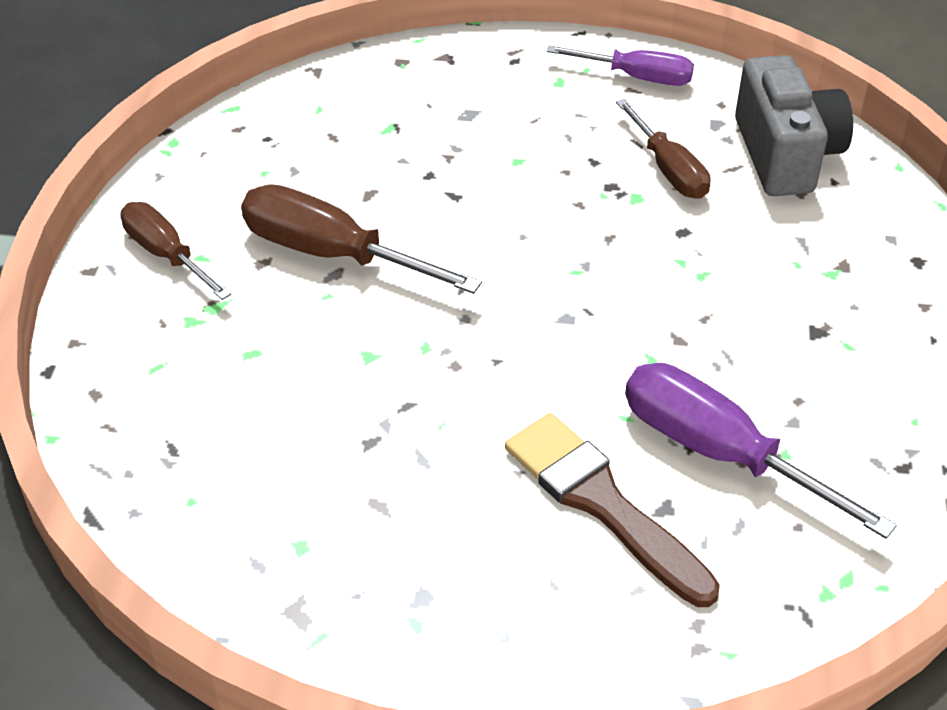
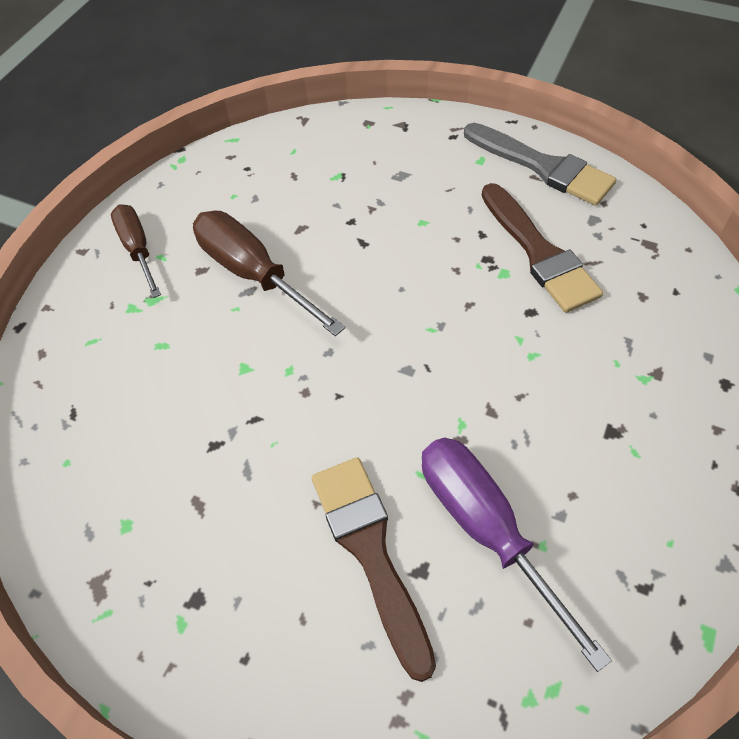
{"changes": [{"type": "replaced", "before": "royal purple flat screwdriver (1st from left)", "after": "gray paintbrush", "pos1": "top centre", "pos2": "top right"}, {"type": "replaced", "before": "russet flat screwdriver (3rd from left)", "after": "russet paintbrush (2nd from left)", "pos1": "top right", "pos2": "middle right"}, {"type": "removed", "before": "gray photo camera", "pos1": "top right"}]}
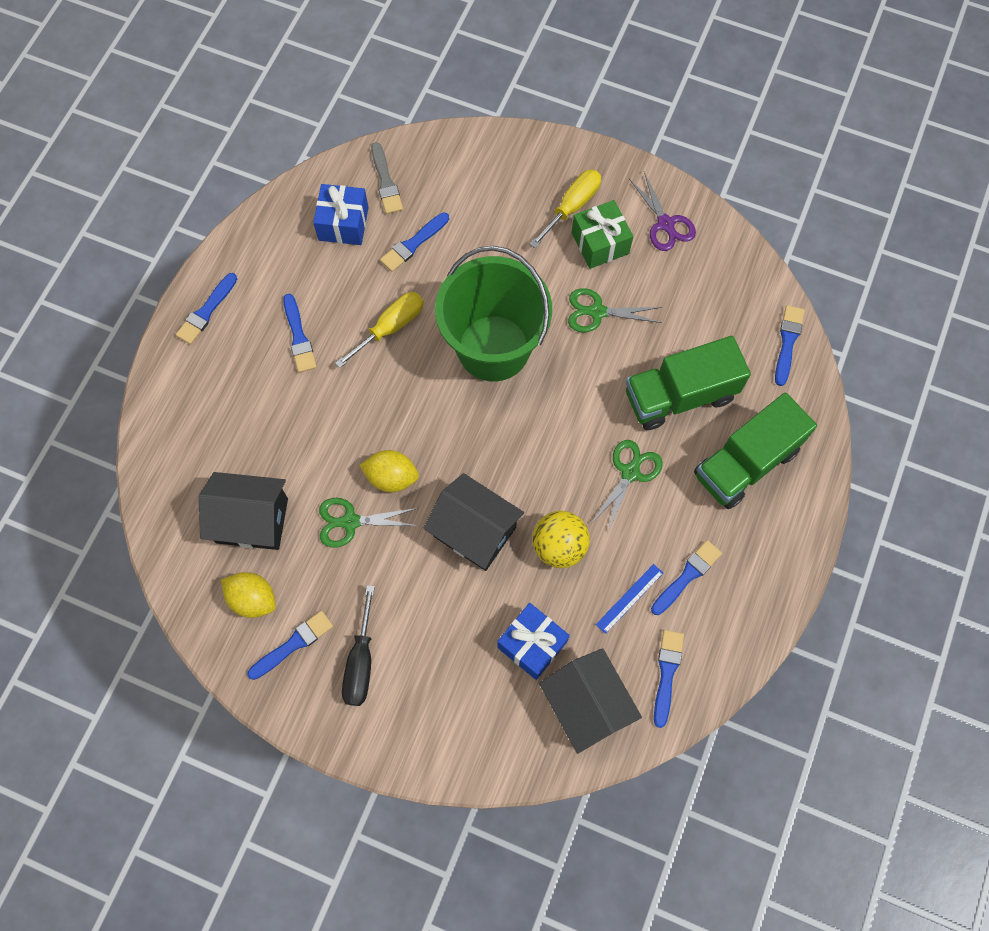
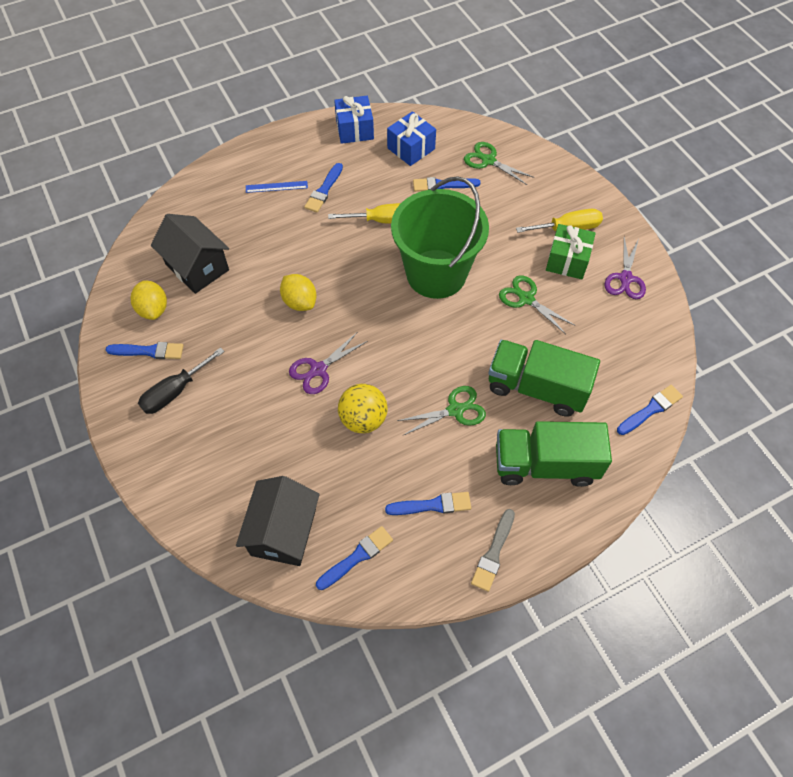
{"changes": [{"type": "removed", "before": "blue paintbrush (1st from left)", "pos1": "top left"}, {"type": "moved", "before": "leaf-green pair of scissors (1st from left in the first image)", "after": "leaf-green pair of scissors (2nd from left)", "pos1": "centre", "pos2": "top centre"}, {"type": "moved", "before": "gray paintbrush", "pos1": "top centre", "pos2": "bottom centre"}, {"type": "replaced", "before": "ebony toy house (2nd from left)", "after": "royal purple pair of scissors (1st from left)", "pos1": "centre", "pos2": "centre"}, {"type": "moved", "before": "blue wrapped gift (2nd from left in the first image)", "after": "blue wrapped gift (1st from left)", "pos1": "bottom centre", "pos2": "top centre"}, {"type": "moved", "before": "blue straightedge", "pos1": "centre", "pos2": "top centre"}]}
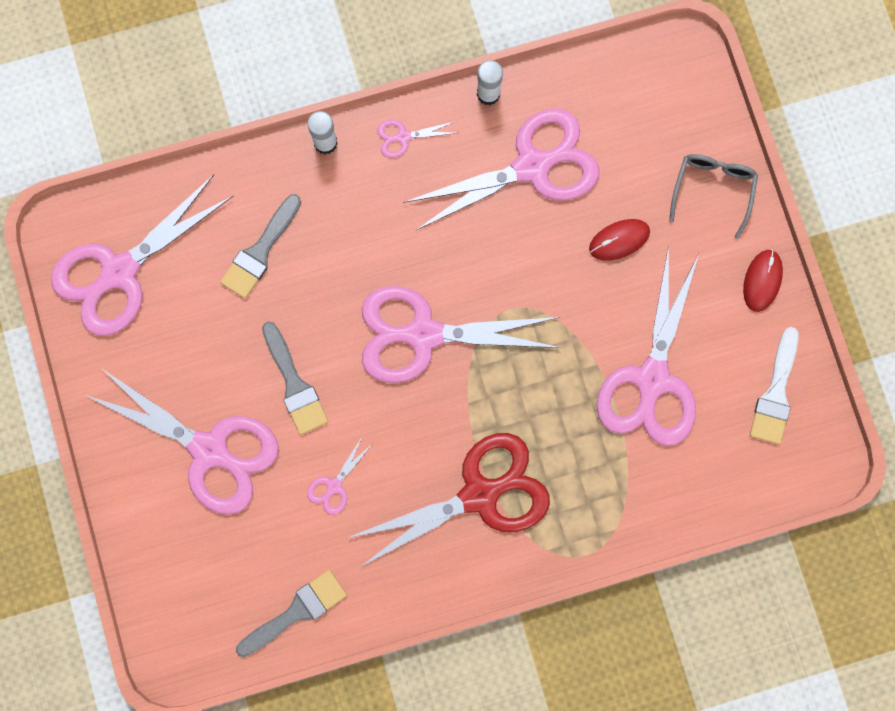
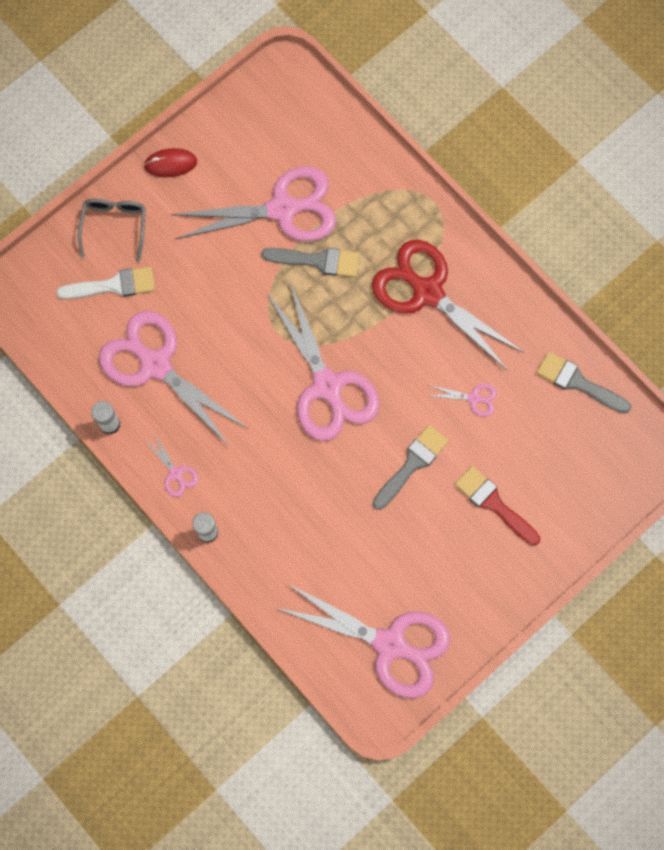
{"changes": [{"type": "replaced", "before": "rose-pink pair of scissors (2nd from left)", "after": "red paintbrush", "pos1": "middle left", "pos2": "middle right"}, {"type": "moved", "before": "gray paintbrush (1st from left)", "pos1": "middle left", "pos2": "top centre"}, {"type": "removed", "before": "red mouse (1st from left)", "pos1": "middle right"}, {"type": "turned", "before": "gray glasses", "pos1": "top right", "pos2": "top left", "turn": 105}, {"type": "moved", "before": "snow-white paintbrush", "pos1": "middle right", "pos2": "top left"}]}
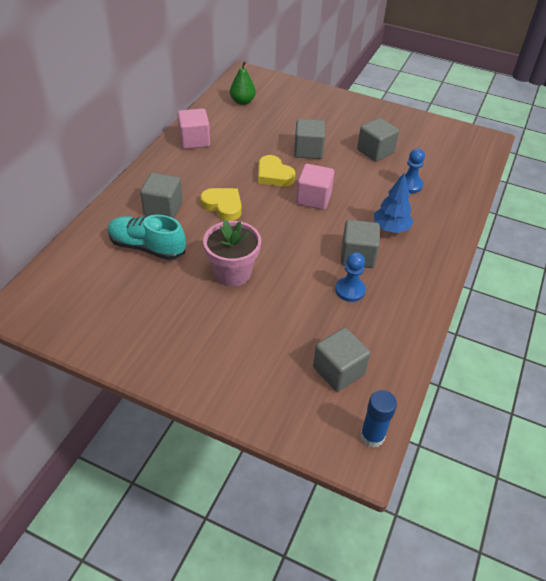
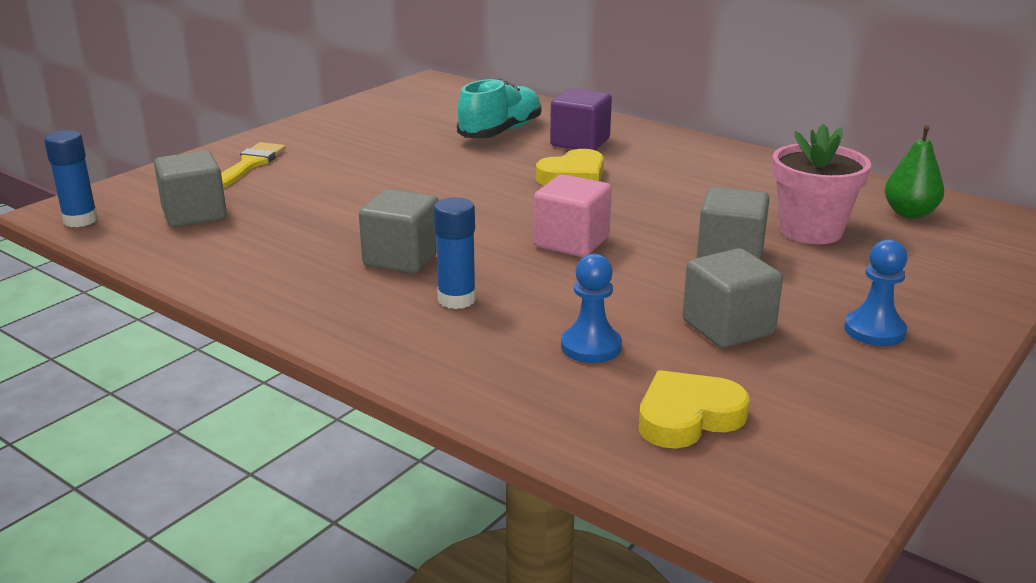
{"changes": [{"type": "recoloured", "before": "gray block (1st from left)", "after": "royal purple block", "pos1": "middle left", "pos2": "top centre"}, {"type": "removed", "before": "rose-pink block (1st from left)", "pos1": "top centre"}, {"type": "moved", "before": "rose-pink plant pot", "pos1": "centre", "pos2": "top right"}, {"type": "moved", "before": "golden heart shape (2nd from left)", "pos1": "top centre", "pos2": "bottom right"}, {"type": "moved", "before": "blue chess pawn (1st from left in the first image)", "after": "blue chess pawn (2nd from left)", "pos1": "centre", "pos2": "middle right"}, {"type": "replaced", "before": "blue tree", "after": "blue glue (2nd from left)", "pos1": "middle right", "pos2": "centre"}, {"type": "added", "after": "golden paintbrush", "pos2": "top left"}]}
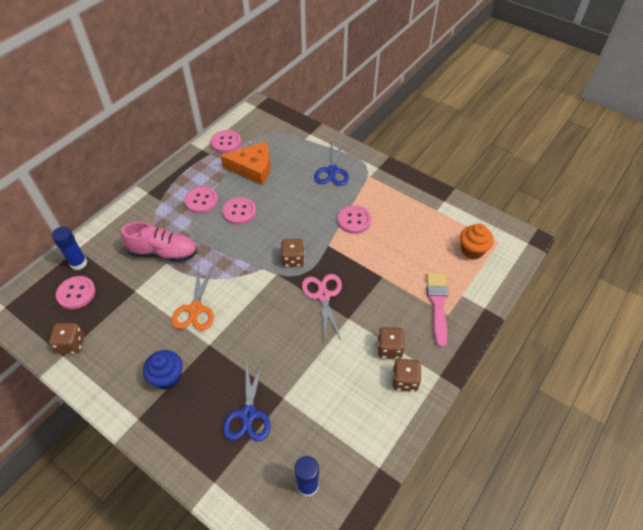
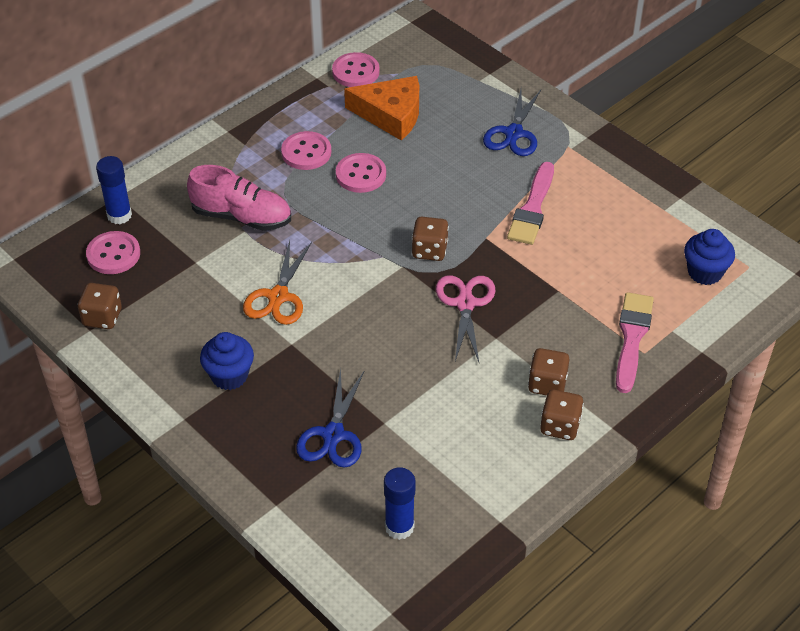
{"changes": [{"type": "replaced", "before": "rose-pink sewing button (5th from left)", "after": "rose-pink paintbrush (1st from left)", "pos1": "centre", "pos2": "top centre"}, {"type": "recoloured", "before": "orange-coloured muffin", "after": "blue muffin (2nd from left)", "pos1": "middle right", "pos2": "middle right"}]}
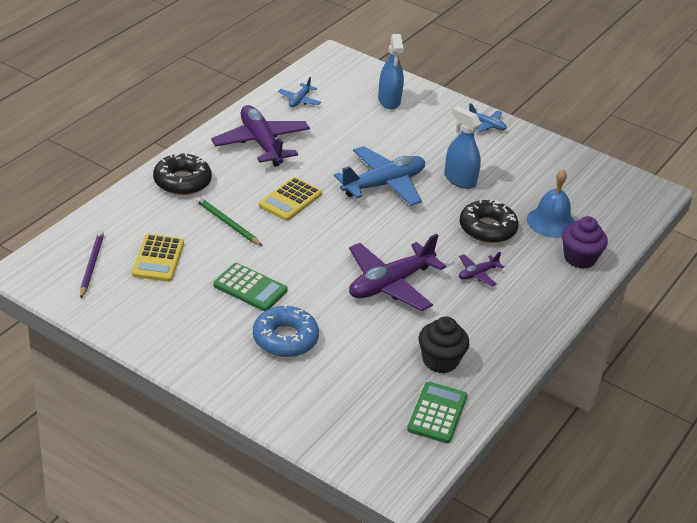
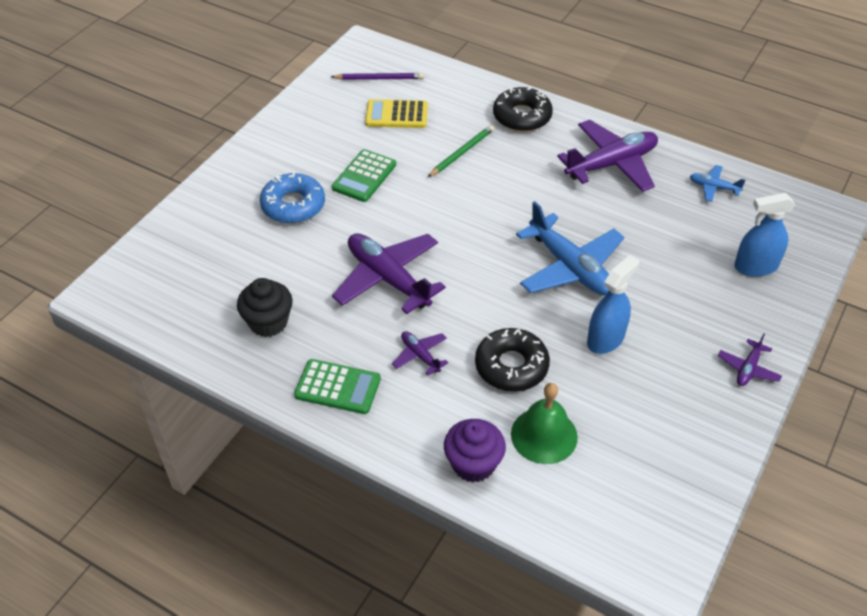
{"changes": [{"type": "removed", "before": "golden calculator (2nd from left)", "pos1": "centre"}, {"type": "moved", "before": "leaf-green calculator (2nd from left in the first image)", "after": "leaf-green calculator (1st from left)", "pos1": "bottom centre", "pos2": "centre"}, {"type": "recoloured", "before": "blue aeroplane (3rd from left)", "after": "royal purple aeroplane (4th from left)", "pos1": "top right", "pos2": "middle right"}, {"type": "recoloured", "before": "blue hand bell", "after": "leaf-green hand bell", "pos1": "middle right", "pos2": "bottom centre"}]}
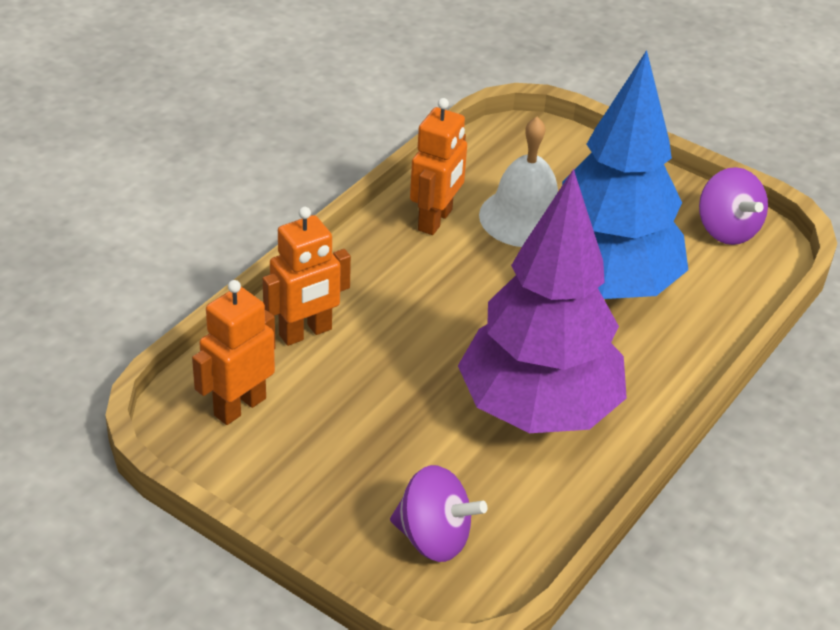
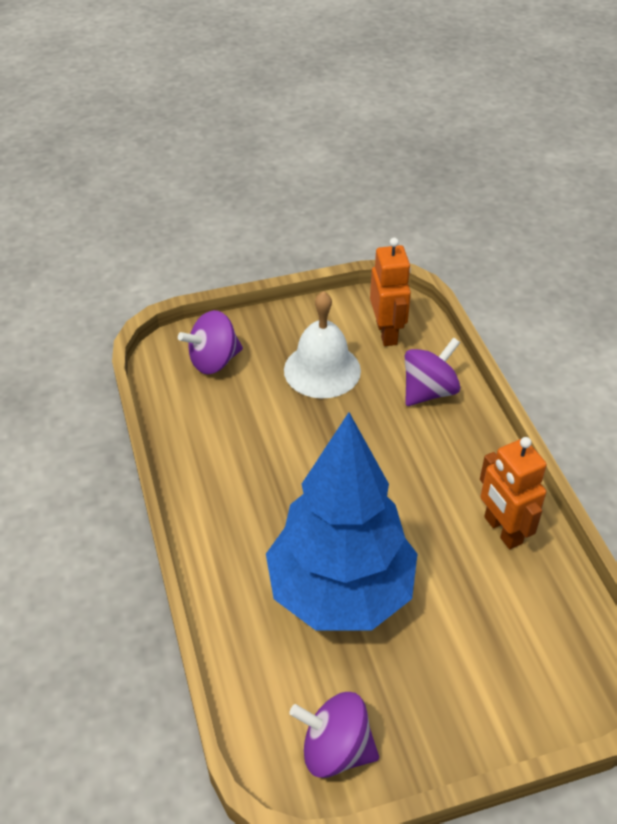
{"changes": [{"type": "replaced", "before": "orange-coloured toy robot (2nd from left)", "after": "royal purple whirligig (3rd from left)", "pos1": "centre", "pos2": "middle right"}, {"type": "removed", "before": "royal purple tree", "pos1": "centre"}, {"type": "moved", "before": "snow-white hand bell", "pos1": "top centre", "pos2": "centre"}]}
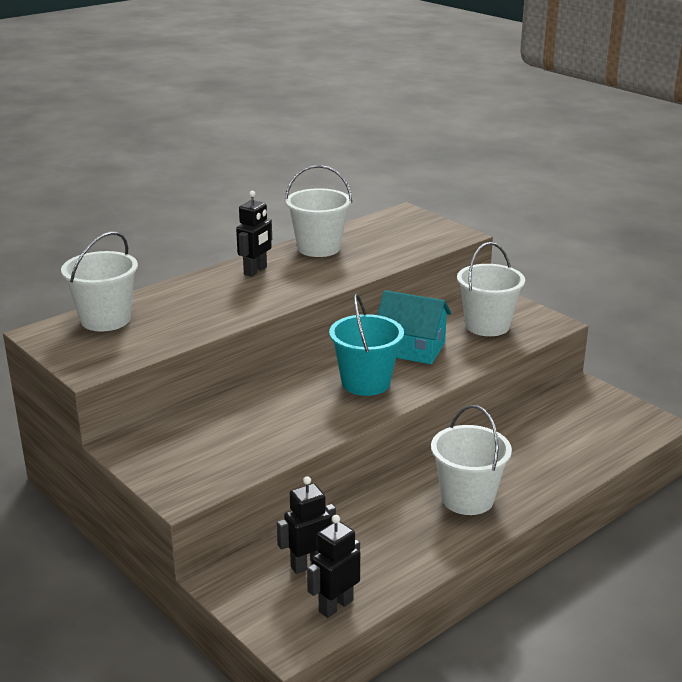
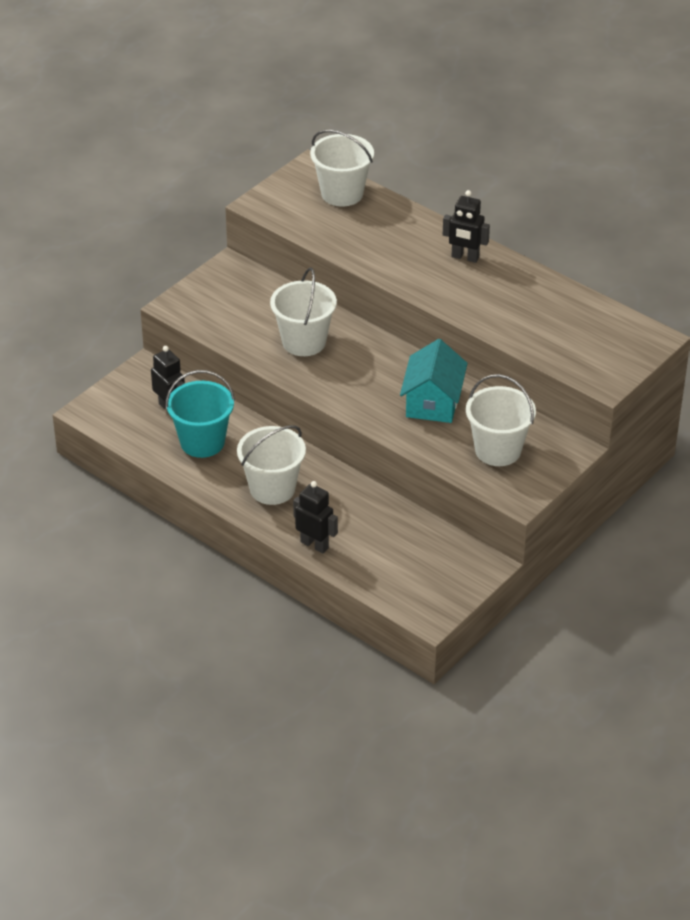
{"changes": [{"type": "moved", "before": "snow-white pail (2nd from left)", "pos1": "top centre", "pos2": "centre"}, {"type": "moved", "before": "ebony toy robot (3rd from left in the first image)", "after": "ebony toy robot (2nd from left)", "pos1": "bottom centre", "pos2": "centre"}, {"type": "moved", "before": "turquoise pail", "pos1": "centre", "pos2": "middle left"}]}
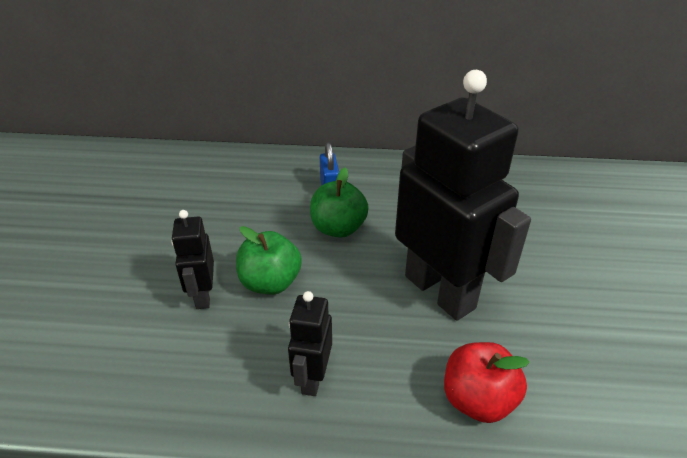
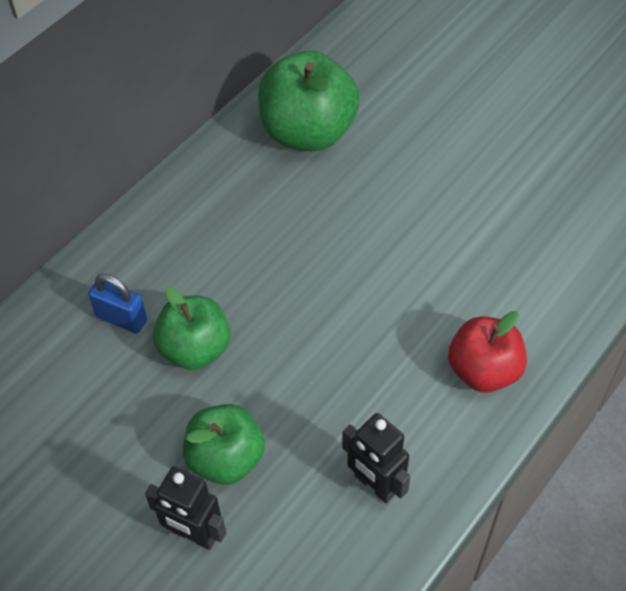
{"changes": [{"type": "removed", "before": "ebony toy robot (3rd from left)", "pos1": "middle right"}, {"type": "added", "after": "leaf-green apple fruit (3rd from left)", "pos2": "top centre"}]}
